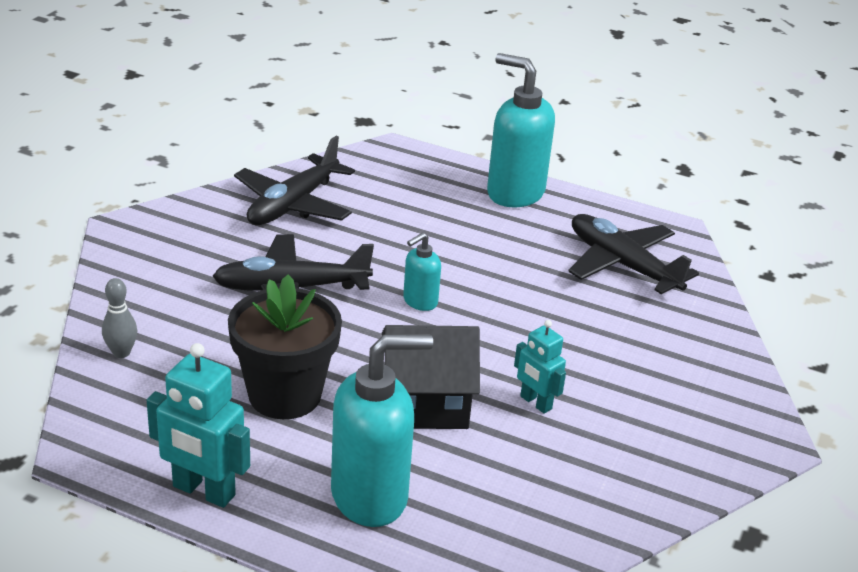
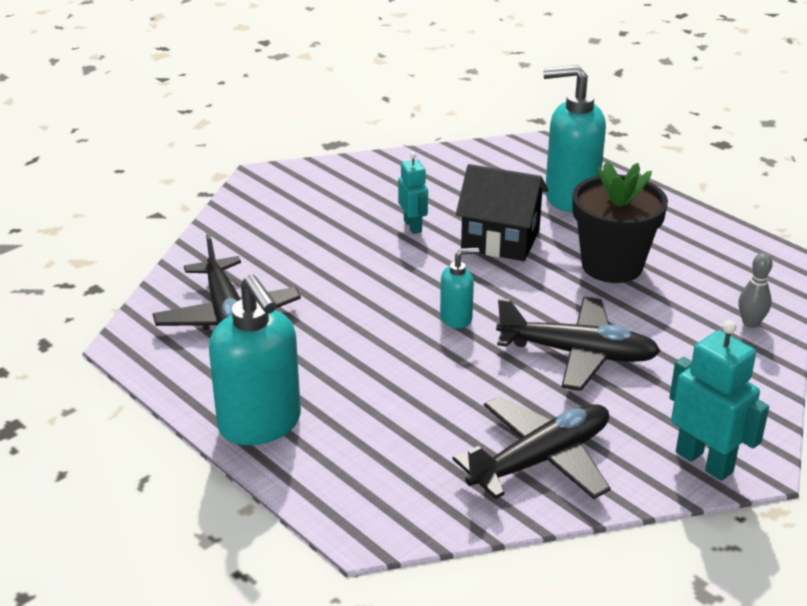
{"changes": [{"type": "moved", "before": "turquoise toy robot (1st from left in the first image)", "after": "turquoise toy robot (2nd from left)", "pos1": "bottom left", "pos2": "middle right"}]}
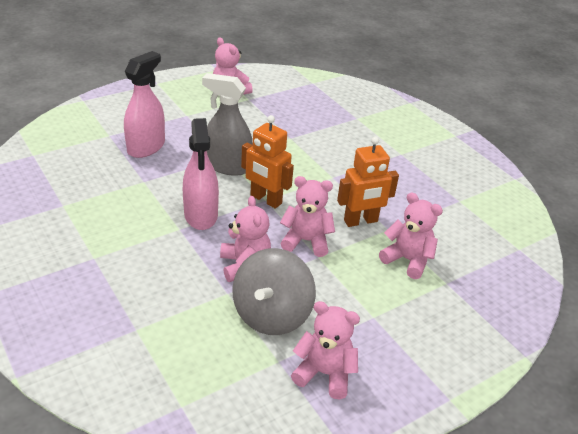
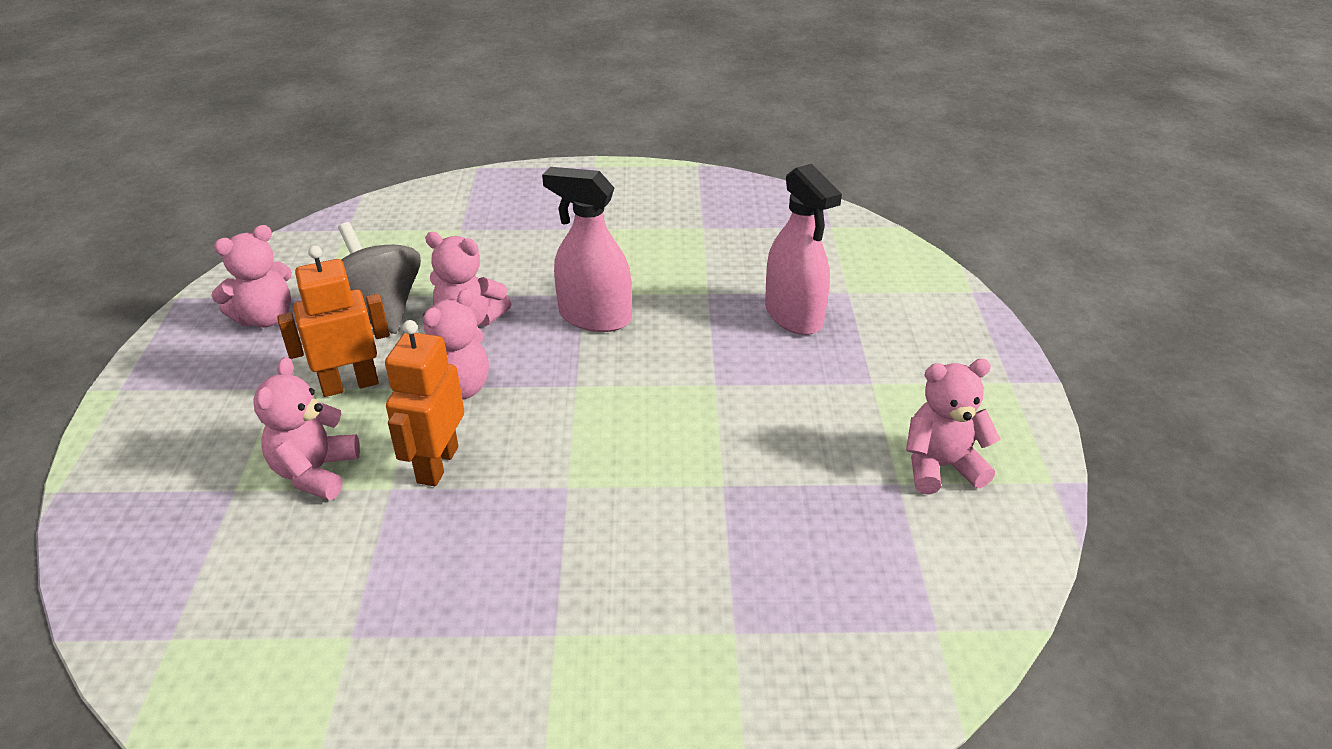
{"changes": [{"type": "removed", "before": "gray spray bottle", "pos1": "top centre"}, {"type": "moved", "before": "orange-coloured toy robot (1st from left)", "pos1": "centre", "pos2": "middle left"}, {"type": "turned", "before": "rose-pink teddy (5th from left in the first image)", "pos1": "middle right", "pos2": "middle left", "turn": 120}]}
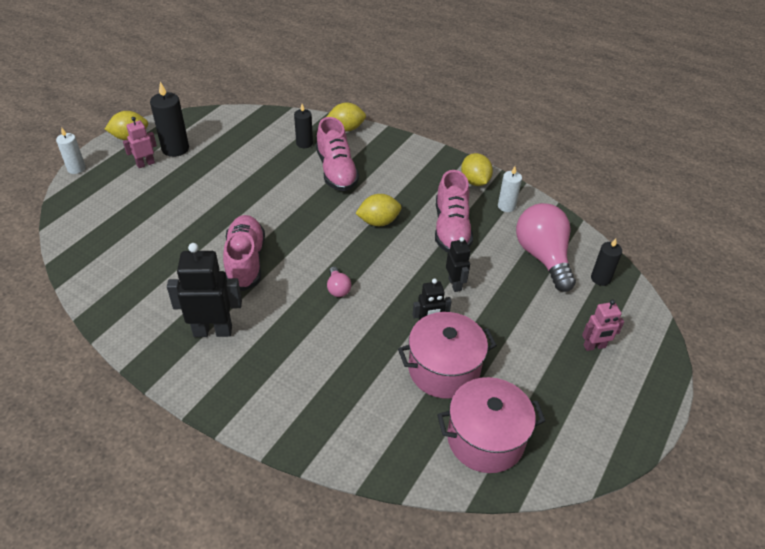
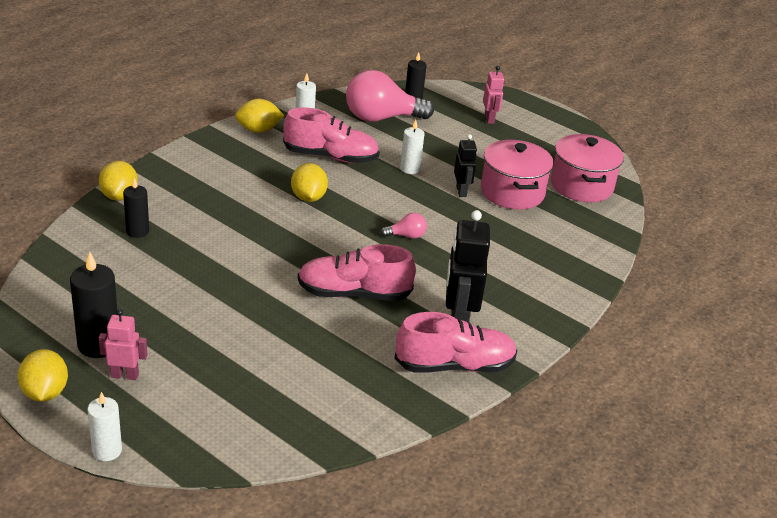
{"changes": [{"type": "turned", "before": "rose-pink toy robot (1st from left)", "pos1": "top left", "pos2": "middle left", "turn": 120}, {"type": "moved", "before": "rose-pink sneaker (2nd from left in the first image)", "after": "rose-pink sneaker (3rd from left)", "pos1": "top centre", "pos2": "centre"}, {"type": "replaced", "before": "ebony toy robot (3rd from left)", "after": "snow-white pillar candle (3rd from left)", "pos1": "centre", "pos2": "top centre"}]}
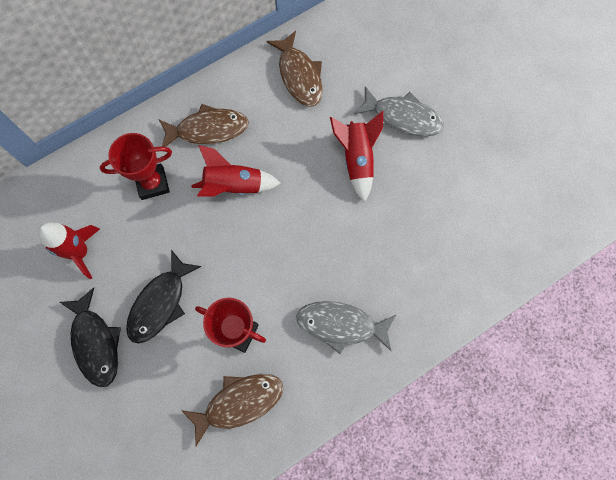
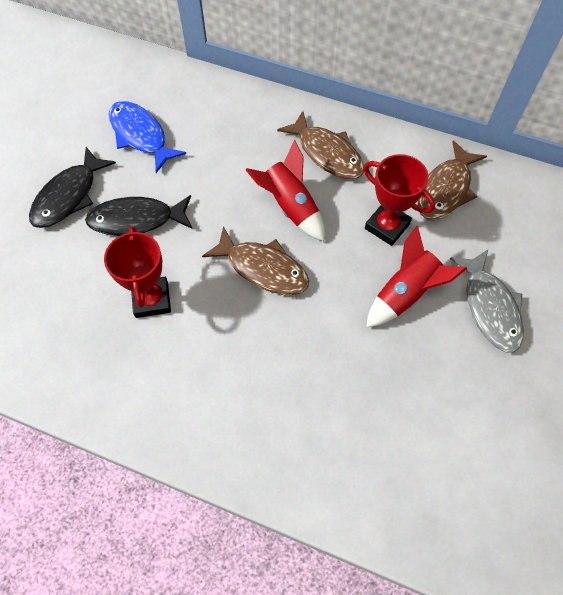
{"changes": [{"type": "replaced", "before": "red rocket (1st from left)", "after": "blue toy fish", "pos1": "middle left", "pos2": "top left"}, {"type": "moved", "before": "red award cup (1st from left in the first image)", "after": "red award cup (2nd from left)", "pos1": "middle left", "pos2": "middle right"}, {"type": "moved", "before": "russet toy fish (2nd from left in the first image)", "after": "russet toy fish (1st from left)", "pos1": "bottom centre", "pos2": "centre"}, {"type": "removed", "before": "gray toy fish (1st from left)", "pos1": "bottom centre"}]}
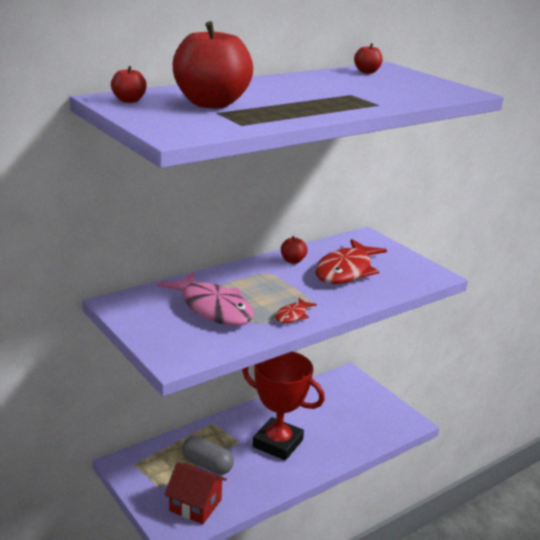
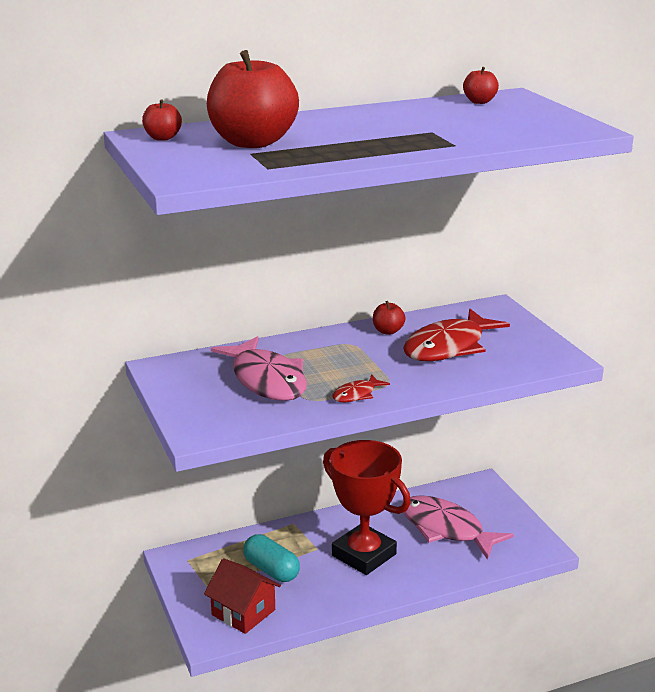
{"changes": [{"type": "recoloured", "before": "gray capsule", "after": "turquoise capsule", "pos1": "bottom centre", "pos2": "bottom centre"}, {"type": "added", "after": "rose-pink toy fish (2nd from left)", "pos2": "bottom right"}]}
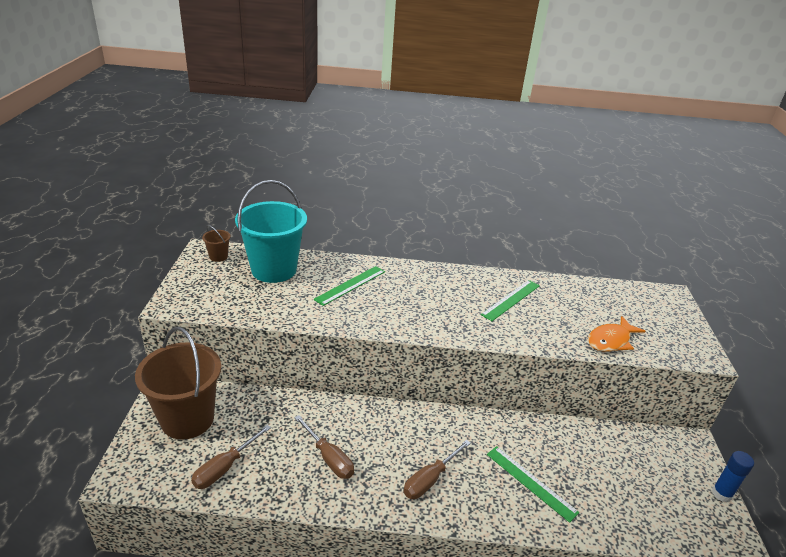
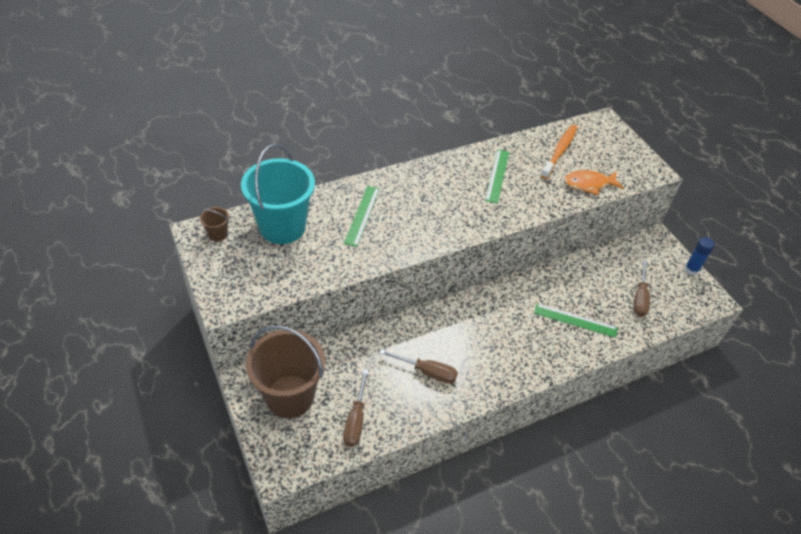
{"changes": [{"type": "moved", "before": "russet flat screwdriver (3rd from left)", "pos1": "bottom centre", "pos2": "middle right"}, {"type": "turned", "before": "orange-coloured toy fish", "pos1": "middle right", "pos2": "middle right", "turn": 60}, {"type": "added", "after": "orange-coloured tooth brush", "pos2": "top right"}]}
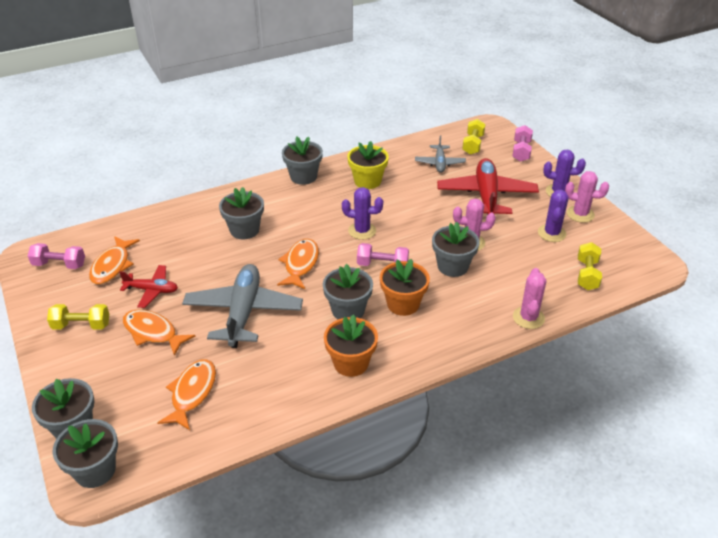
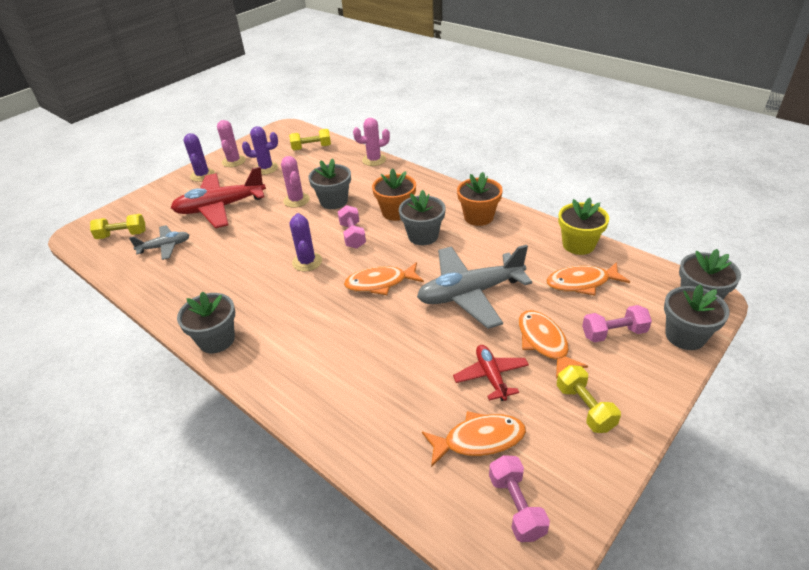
{"changes": [{"type": "turned", "before": "orange-coloured toy fish (2nd from left in the first image)", "pos1": "middle left", "pos2": "middle right", "turn": 150}, {"type": "removed", "before": "gray plant pot (3rd from left)", "pos1": "centre"}, {"type": "moved", "before": "golden plant pot", "pos1": "top centre", "pos2": "middle right"}, {"type": "moved", "before": "rose-pink free weight (3rd from left)", "pos1": "top right", "pos2": "middle right"}]}
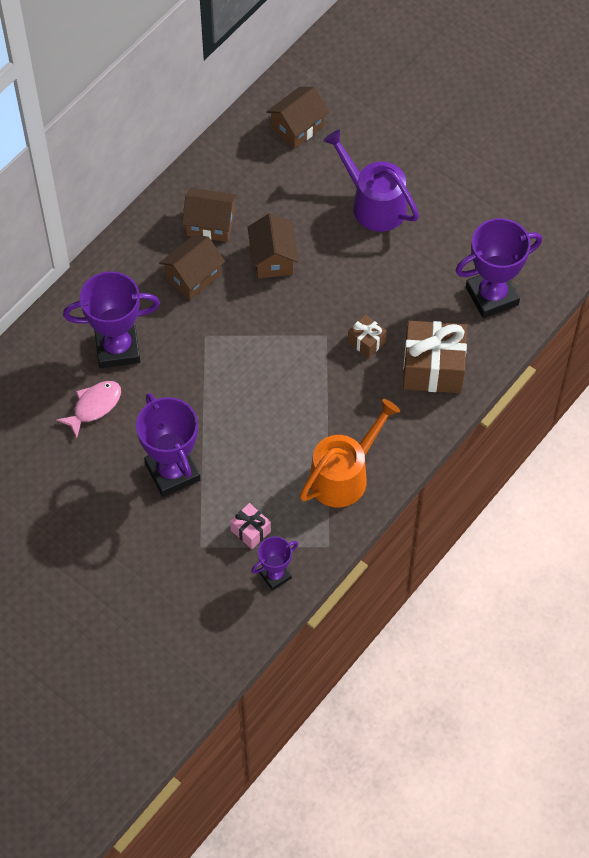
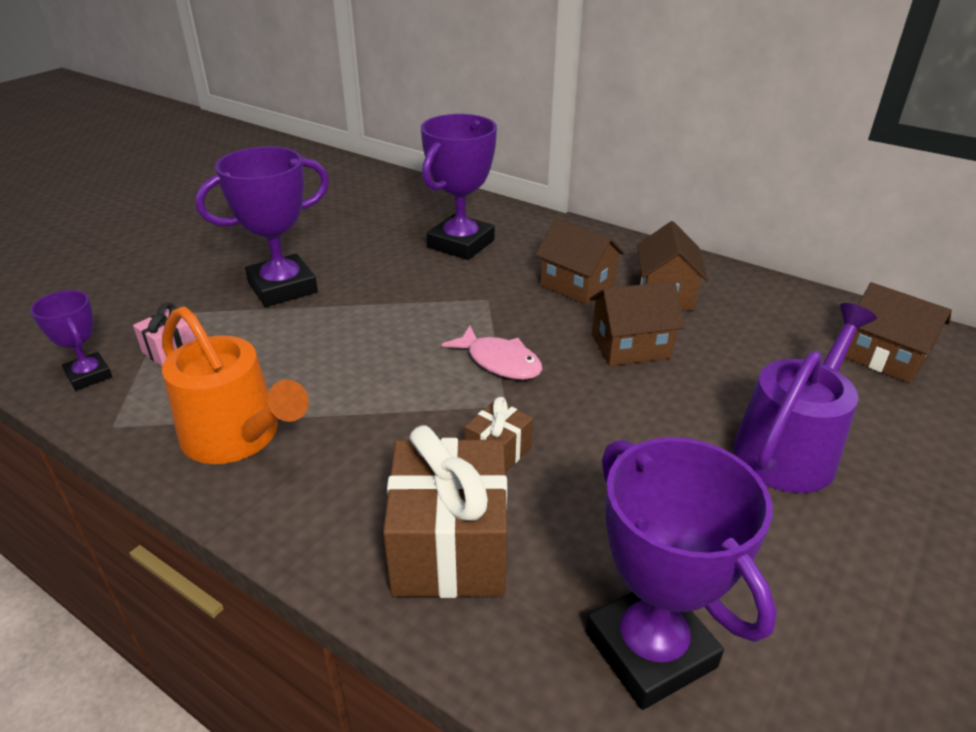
{"changes": [{"type": "moved", "before": "rose-pink toy fish", "pos1": "middle left", "pos2": "centre"}, {"type": "turned", "before": "royal purple award cup (1st from left in the first image)", "pos1": "middle left", "pos2": "top centre", "turn": 45}]}
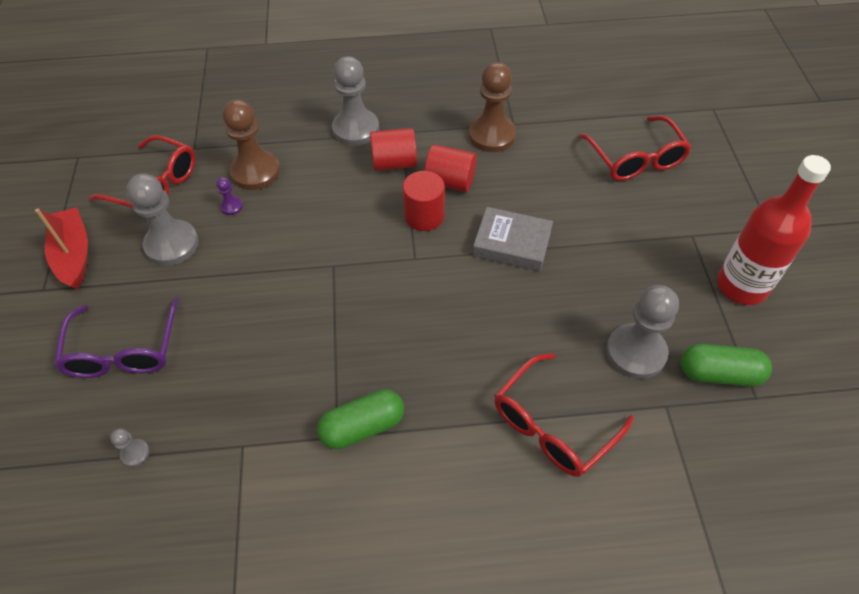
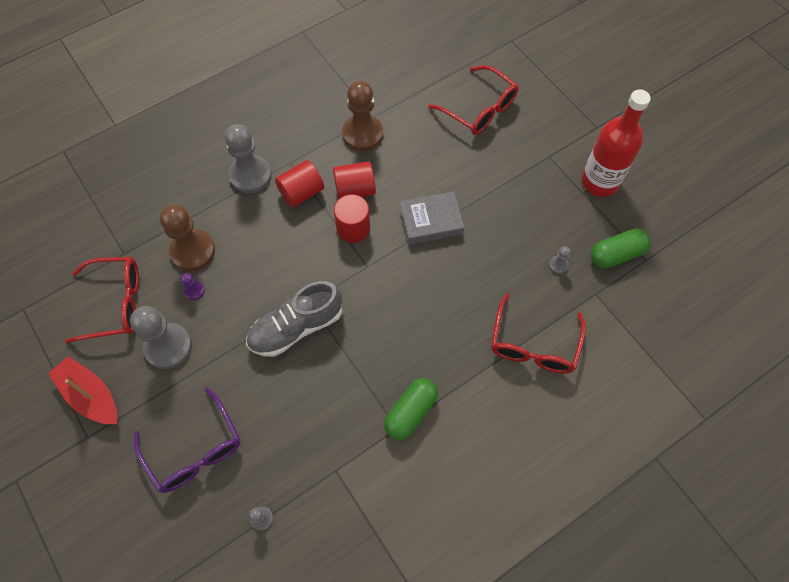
{"changes": [{"type": "resized", "before": "gray chess pawn (4th from left)", "pos1": "middle right", "pos2": "middle right", "scale": 0.44}, {"type": "added", "after": "gray sneaker", "pos2": "centre"}]}
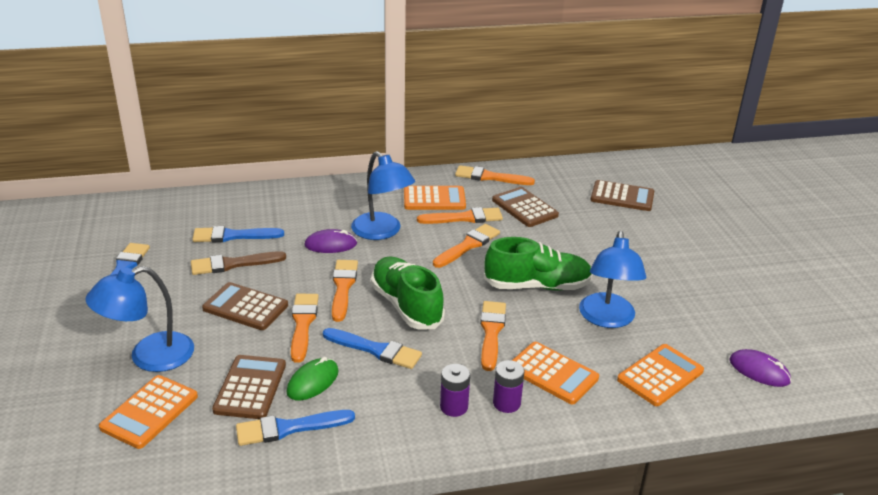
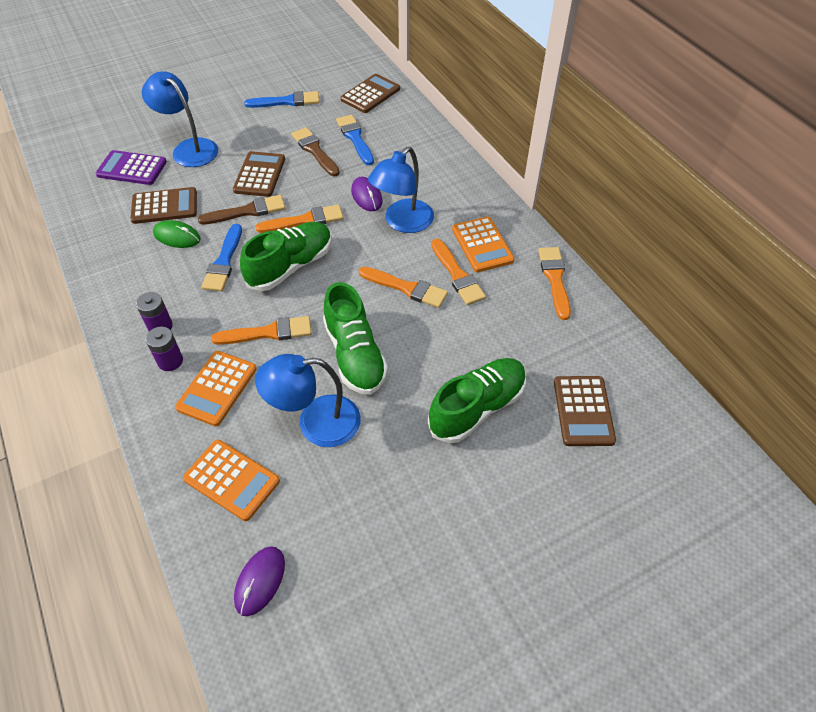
{"changes": [{"type": "recoloured", "before": "orange-coloured calculator (1st from left)", "after": "royal purple calculator", "pos1": "bottom left", "pos2": "top left"}, {"type": "removed", "before": "blue paintbrush (3rd from left)", "pos1": "bottom centre"}, {"type": "recoloured", "before": "orange-coloured paintbrush (1st from left)", "after": "russet paintbrush (1st from left)", "pos1": "centre", "pos2": "top left"}, {"type": "moved", "before": "russet calculator (3rd from left)", "pos1": "centre", "pos2": "top centre"}, {"type": "added", "after": "leaf-green sneaker (3rd from left)", "pos2": "centre"}]}
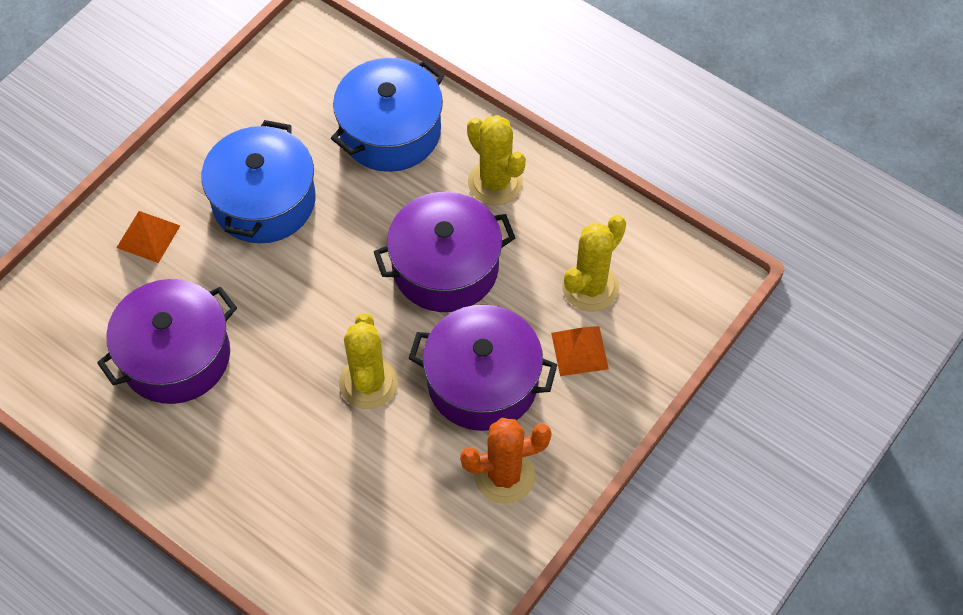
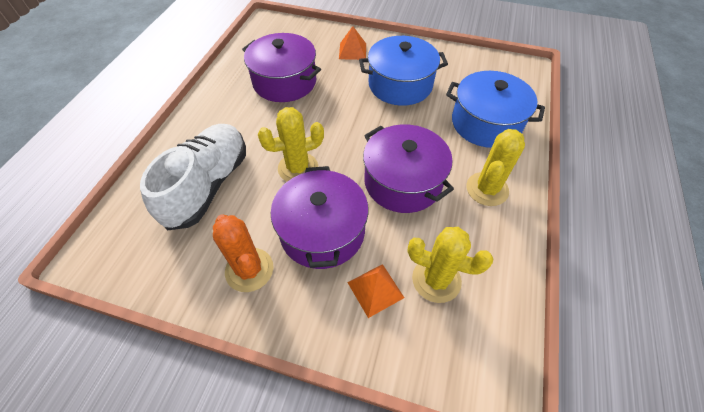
{"changes": [{"type": "added", "after": "snow-white sneaker", "pos2": "middle left"}]}
